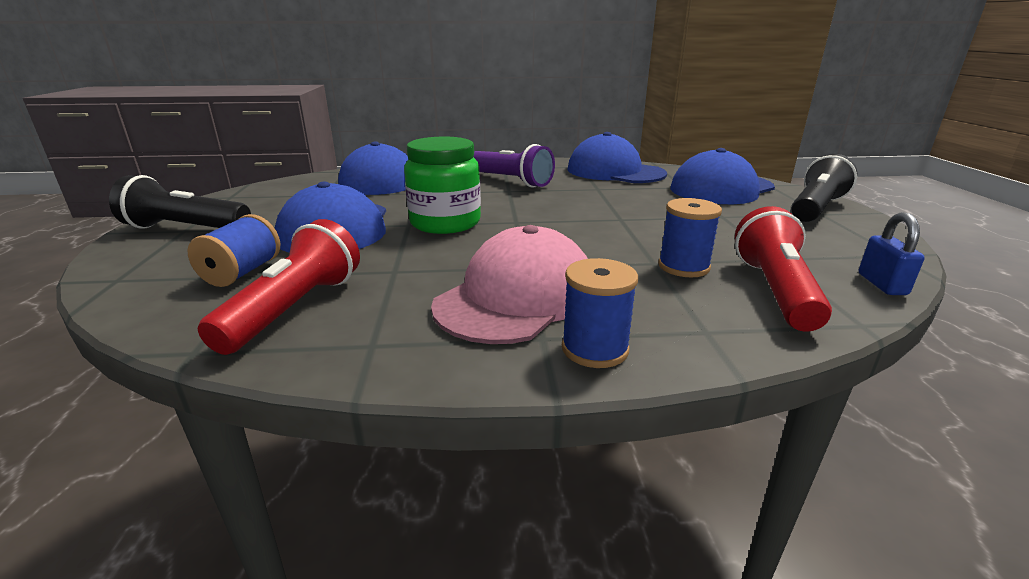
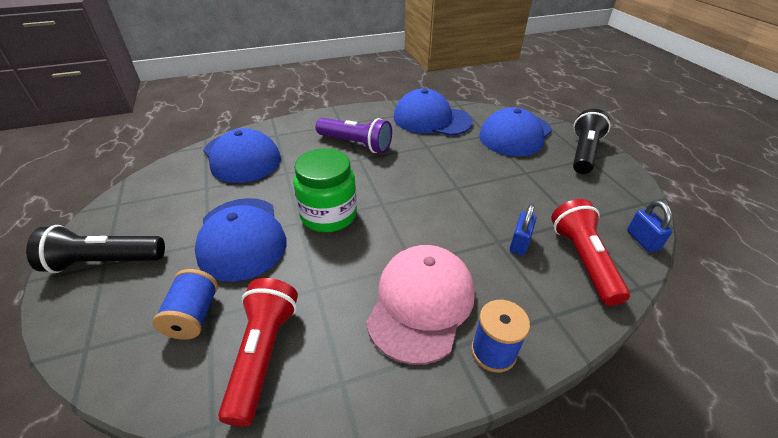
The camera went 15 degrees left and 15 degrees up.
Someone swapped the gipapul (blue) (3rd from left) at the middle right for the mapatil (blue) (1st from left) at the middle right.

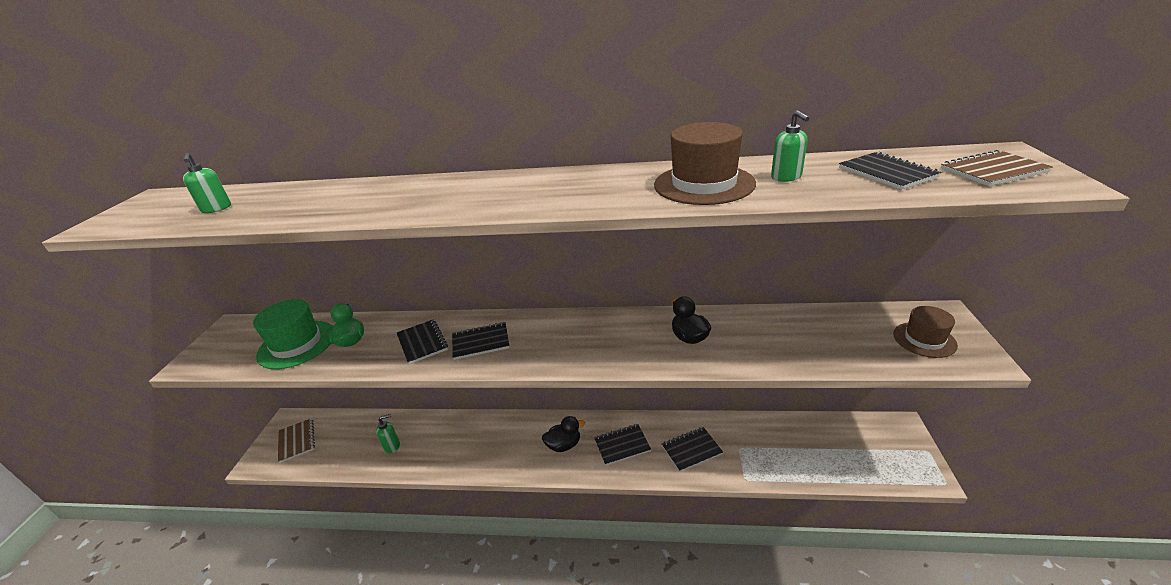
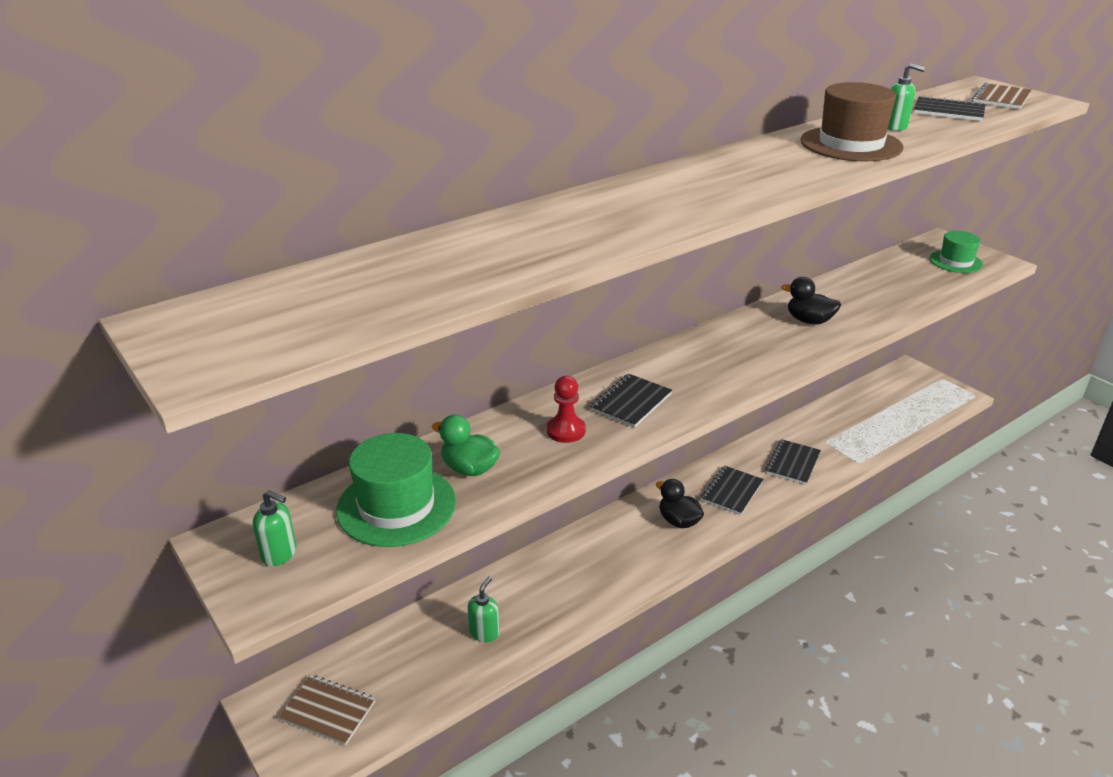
The camera went 45 degrees left and 0 degrees up.
Someone carried the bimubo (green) (1st from left) from the top left to the bottom left.
Someone swapped the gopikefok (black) (1st from left) at the centre for the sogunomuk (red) at the centre.
Someone rotated the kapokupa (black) (1st from left) at the bottom centre by 75 degrees counterclockwise.
Someone repainted the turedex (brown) (2nd from left) at the middle right, which became the turedex (green) (2nd from left) at the top right.

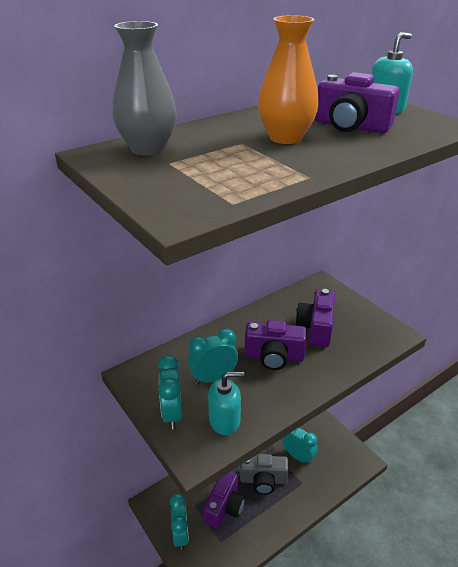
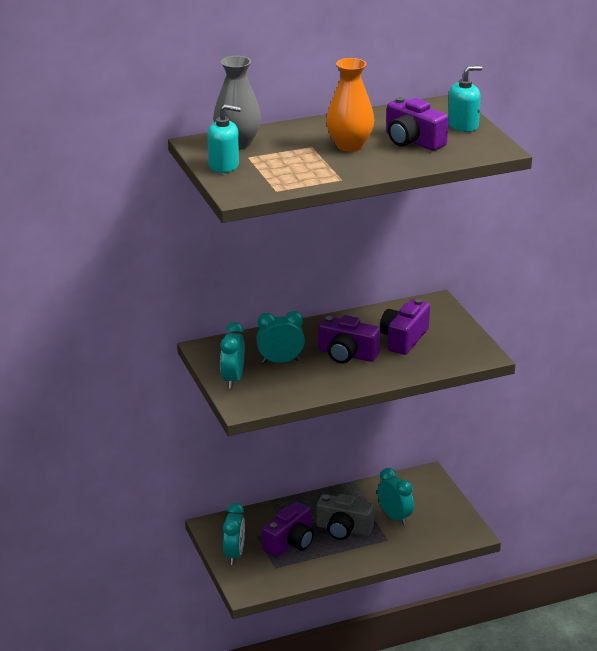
The camera went 15 degrees right and 5 degrees down.
Someone carried the bimubo (turquoise) (1st from left) from the bottom centre to the top centre.

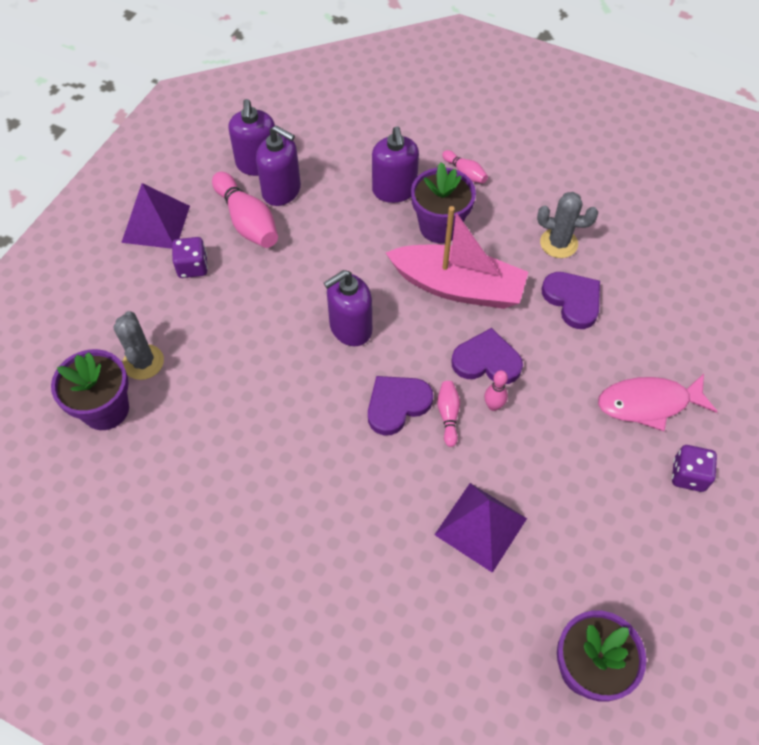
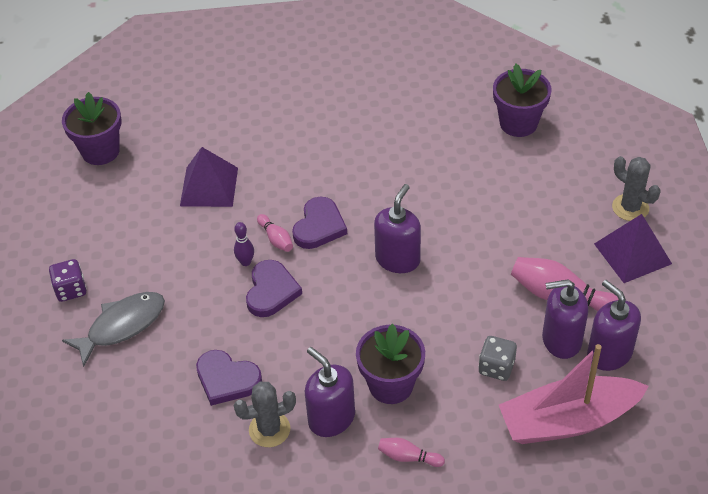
The camera went 150 degrees right and 10 degrees down.
Someone repainted the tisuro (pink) at the middle right, which became the tisuro (grey) at the middle left.
Someone repainted the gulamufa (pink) (4th from left) at the centre, which became the gulamufa (purple) at the centre.
Someone rotated the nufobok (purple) (2nd from left) at the centre by 60 degrees counterclockwise.
Someone carried the bimubo (purple) (4th from left in the first image) from the top centre to the bottom centre.
Someone put down the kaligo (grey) at the bottom right.
Someone carried the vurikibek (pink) from the centre to the bottom right.
Someone carried the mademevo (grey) (1st from left in the first image) from the middle left to the middle right.
Someone took away the kaligo (purple) (1st from left) at the middle left.

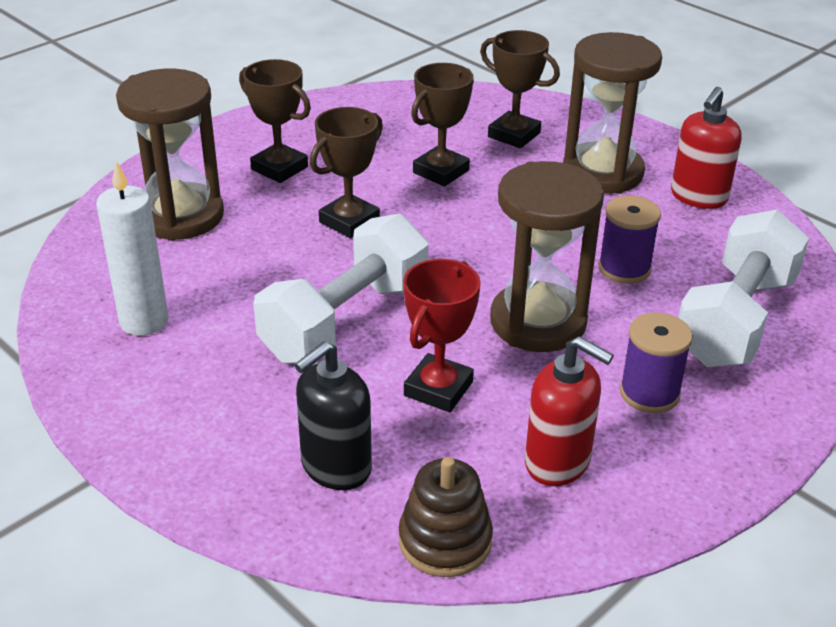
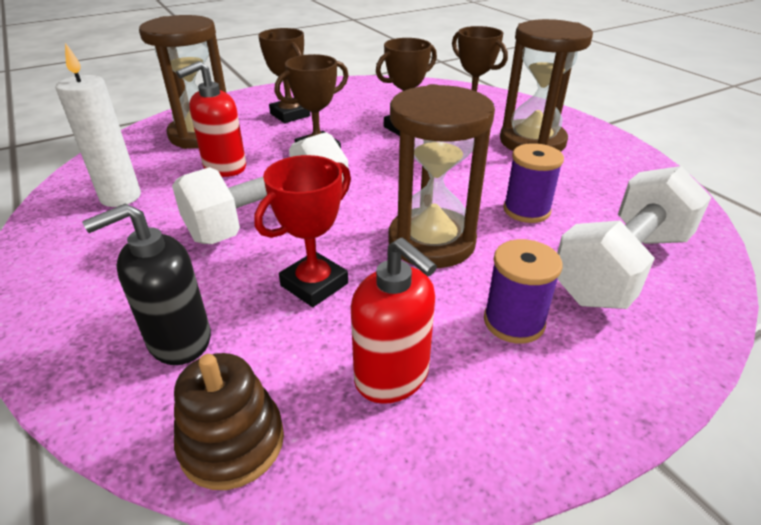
The camera went 15 degrees right and 0 degrees up.
Someone carried the bimubo (red) (2nd from left in the first image) from the top right to the top left.

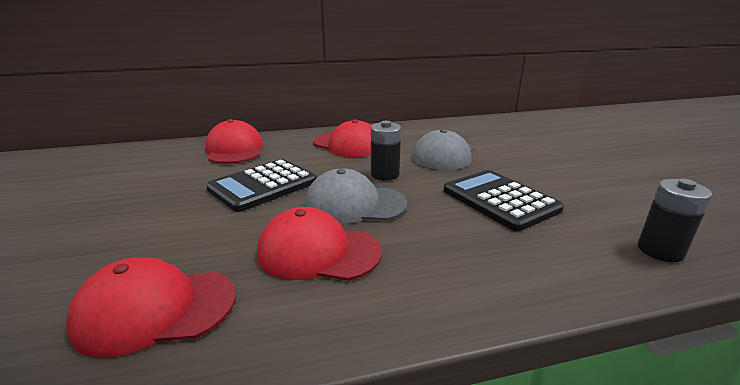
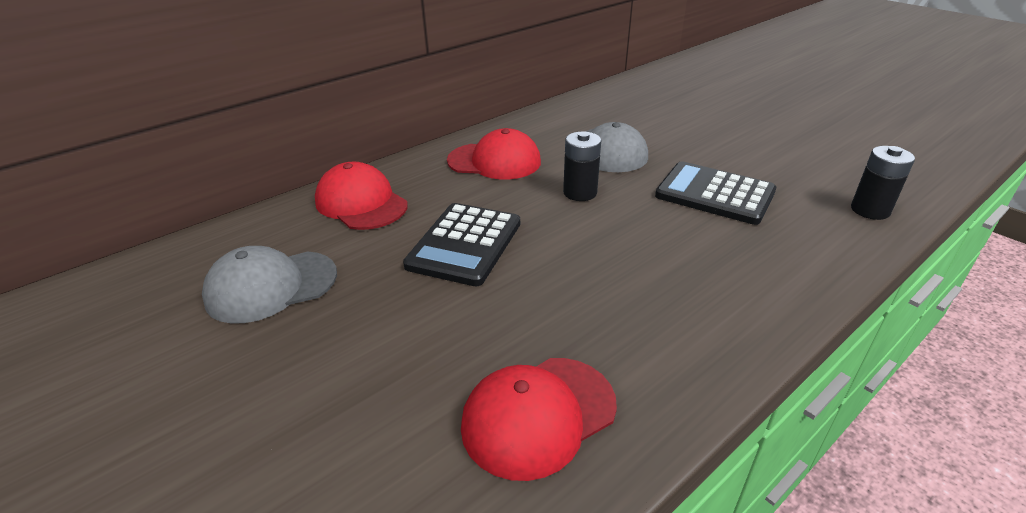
The camera went 25 degrees left and 10 degrees up.
Someone carried the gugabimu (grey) (1st from left) from the centre to the middle left.
Someone took away the gugabimu (red) (3rd from left) at the centre.

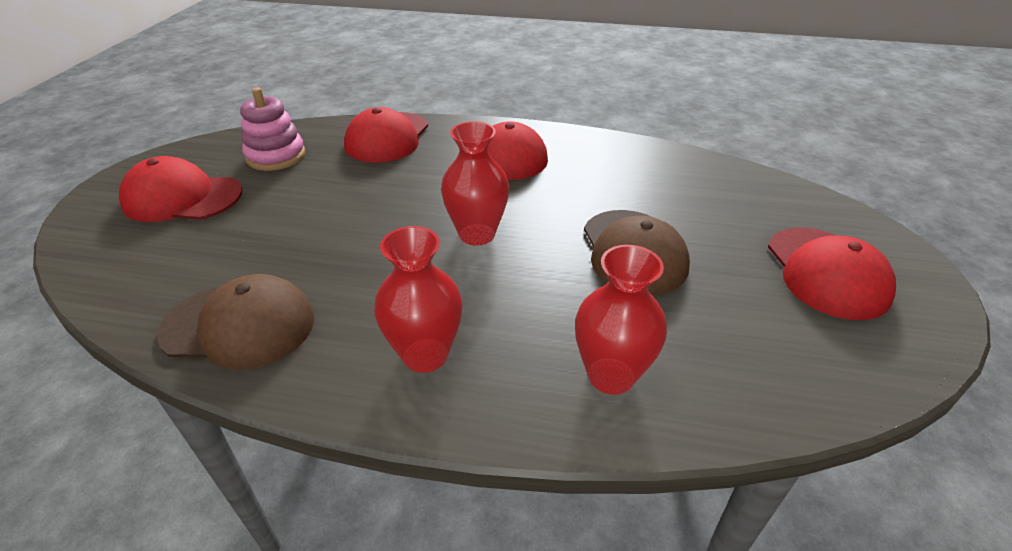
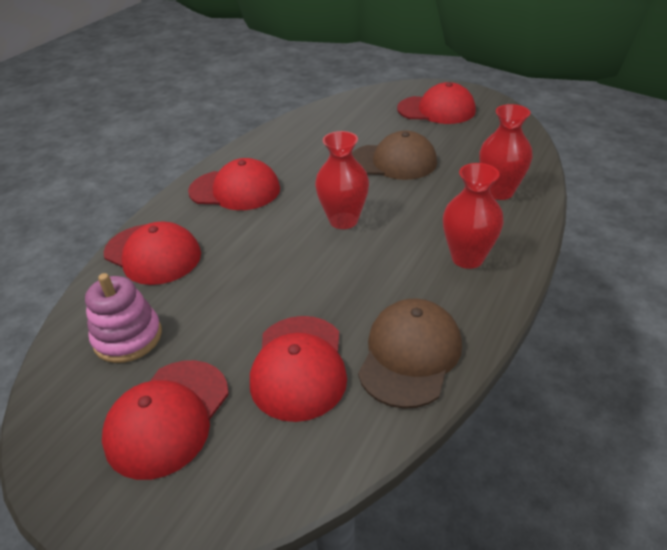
The camera went 70 degrees left and 0 degrees up.
Someone put down the gugabimu (red) (4th from left) at the bottom centre.

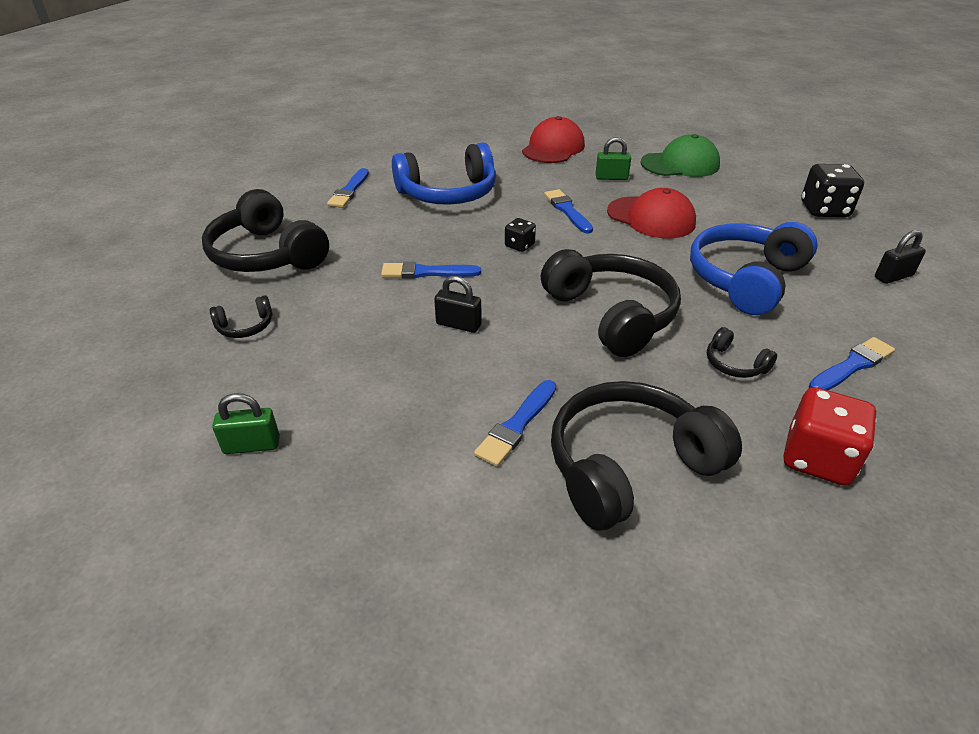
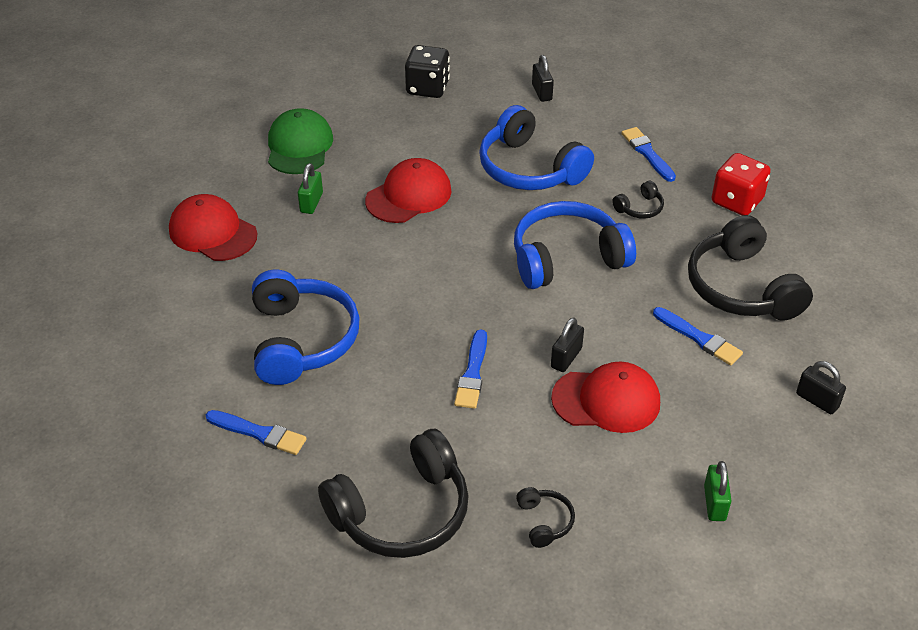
The camera went 80 degrees left and 5 degrees up.
Someone repainted the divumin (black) (3rd from left) at the centre, which became the divumin (blue) (3rd from left) at the centre.
Someone put down the gugabimu (red) (3rd from left) at the centre.
Someone put down the mapatil (black) (3rd from left) at the middle right.
Someone took away the kaligo (black) (1st from left) at the top centre.
Someone took away the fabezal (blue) (4th from left) at the top centre.

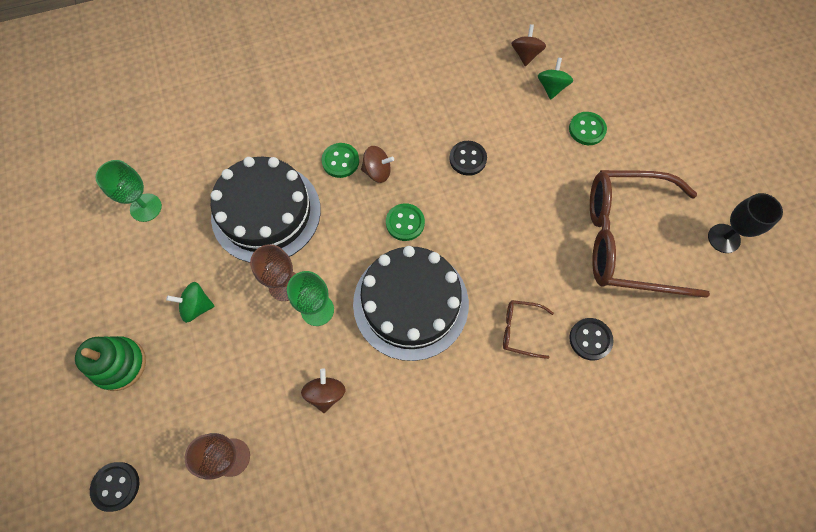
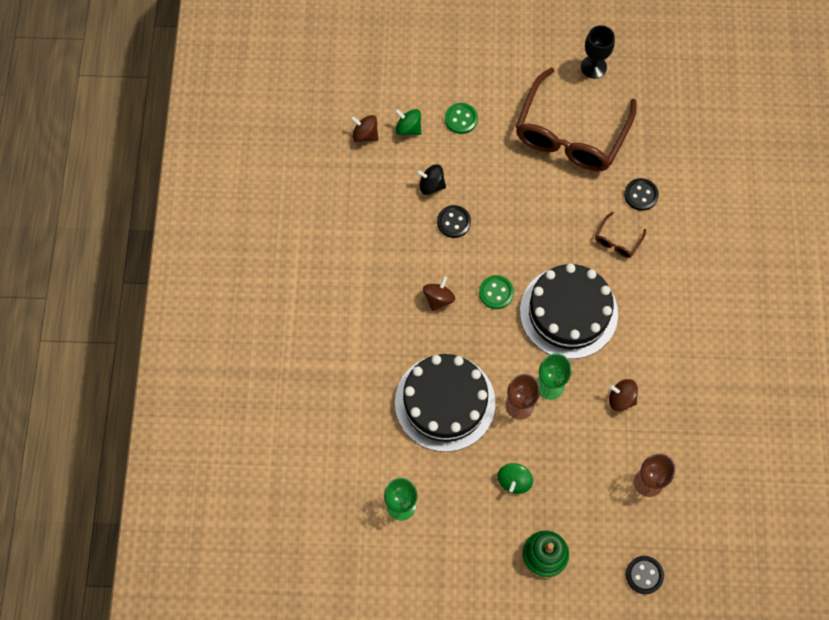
The camera went 70 degrees left and 0 degrees up.
Someone put down the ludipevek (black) at the top centre.
Someone took away the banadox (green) (1st from left) at the top centre.

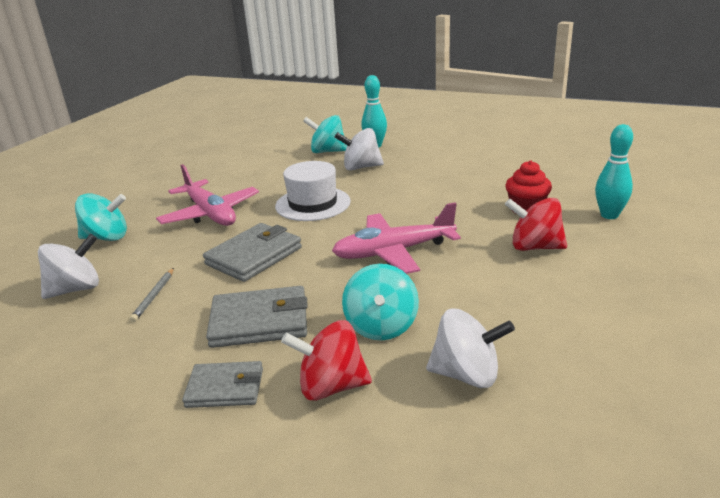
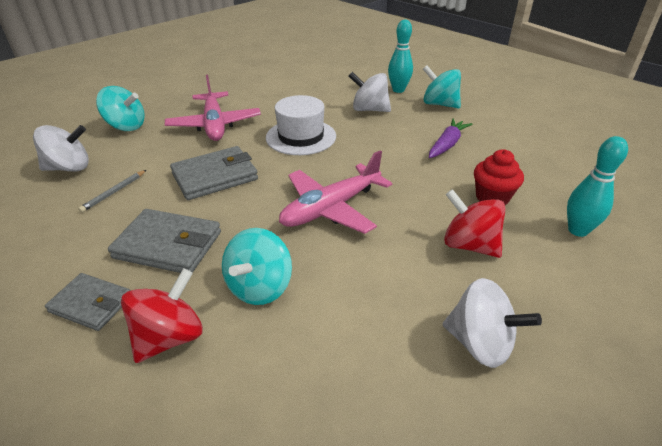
The camera went 20 degrees right and 10 degrees up.
Someone rotated the ludipevek (red) (1st from left) at the bottom centre by 105 degrees clockwise.
Someone rotated the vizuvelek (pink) (2nd from left) at the centre by 45 degrees counterclockwise.
Someone carried the ludipevek (turquoise) (2nd from left in the first image) from the top centre to the top right.
Someone put down the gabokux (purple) at the top right.
Someone carried the ludipevek (white) (3rd from left) from the bottom centre to the bottom right.

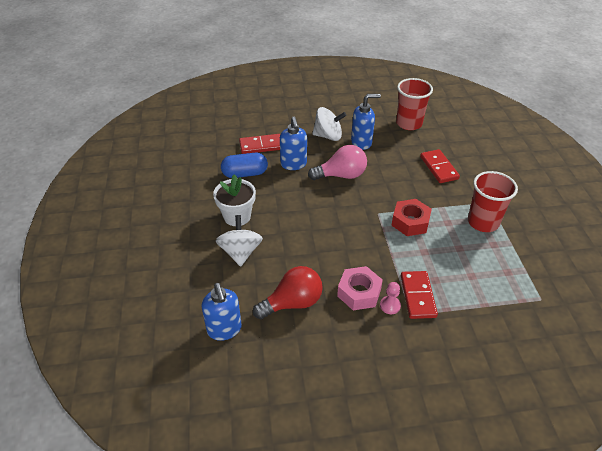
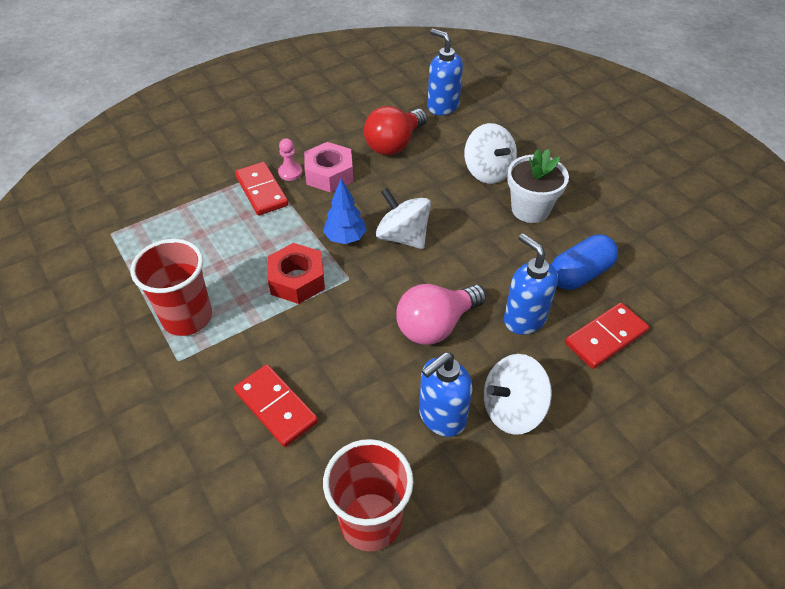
The camera went 155 degrees right and 5 degrees up.
Someone put down the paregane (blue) at the centre.
Someone put down the ludipevek (white) (1st from left) at the centre.

